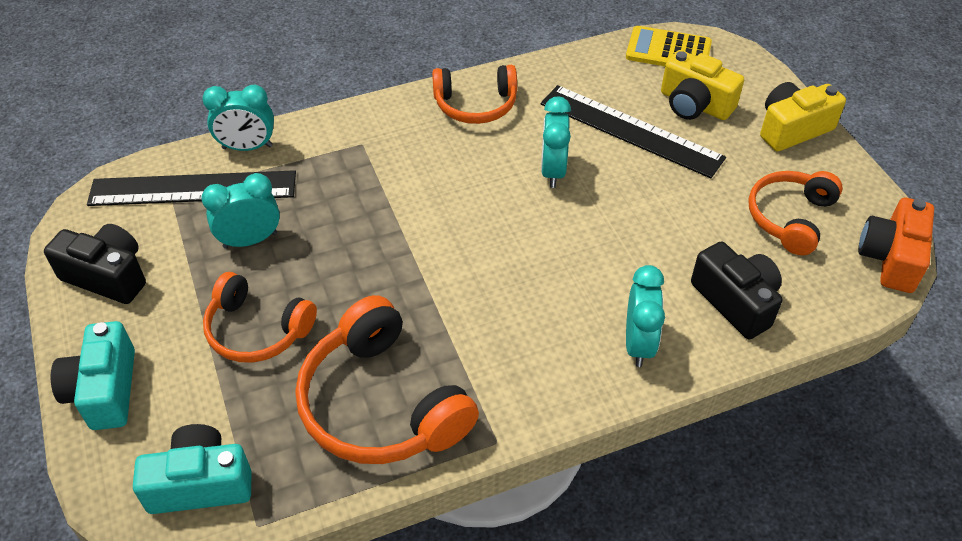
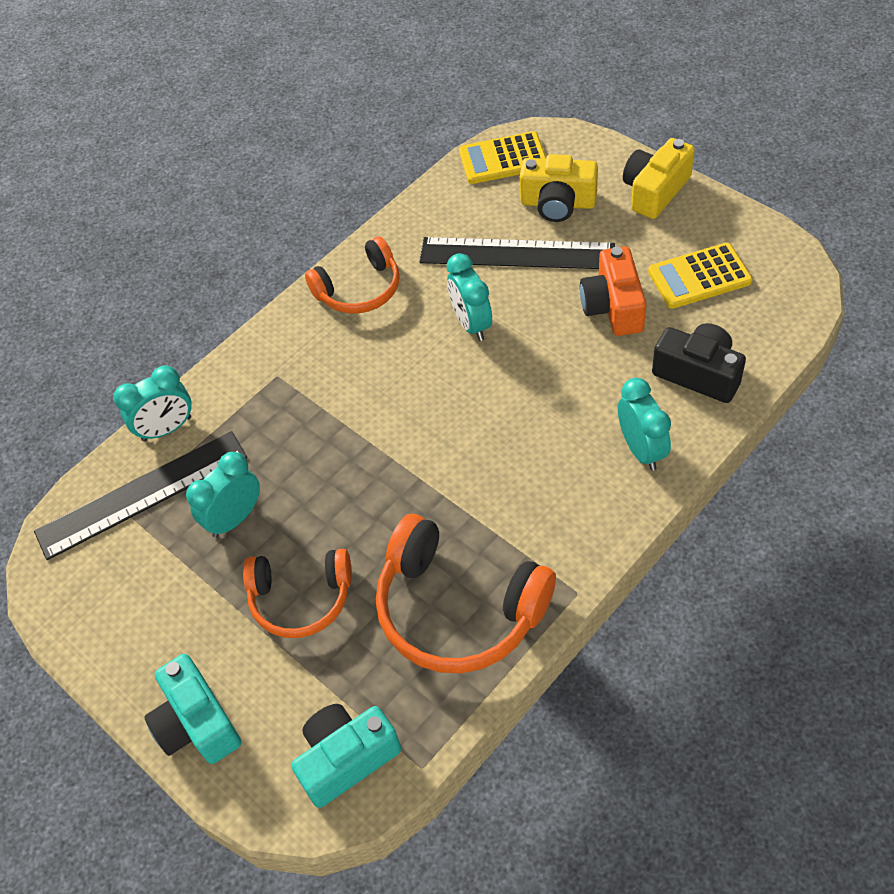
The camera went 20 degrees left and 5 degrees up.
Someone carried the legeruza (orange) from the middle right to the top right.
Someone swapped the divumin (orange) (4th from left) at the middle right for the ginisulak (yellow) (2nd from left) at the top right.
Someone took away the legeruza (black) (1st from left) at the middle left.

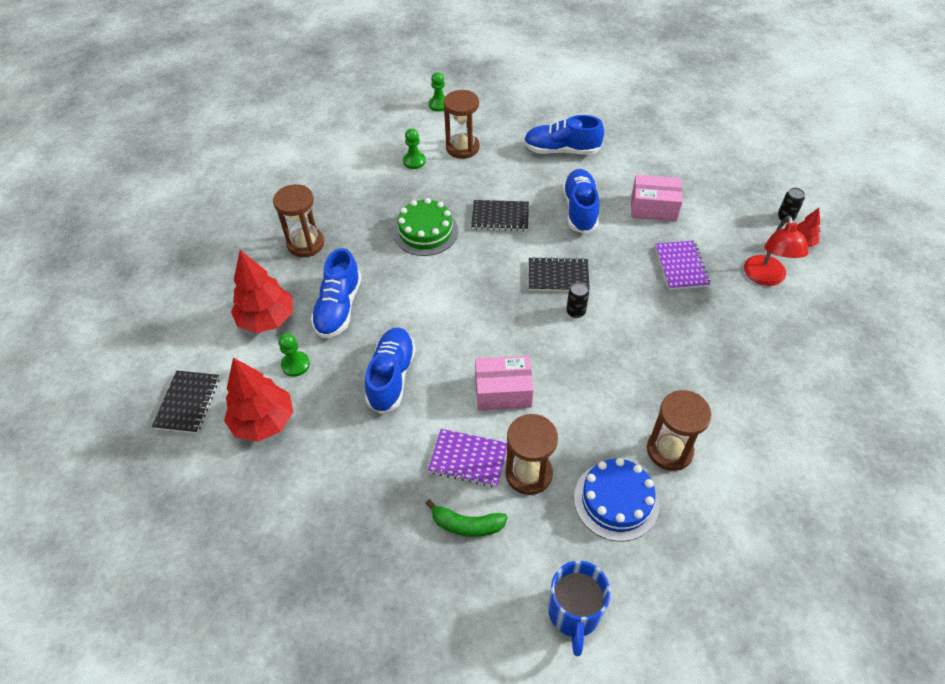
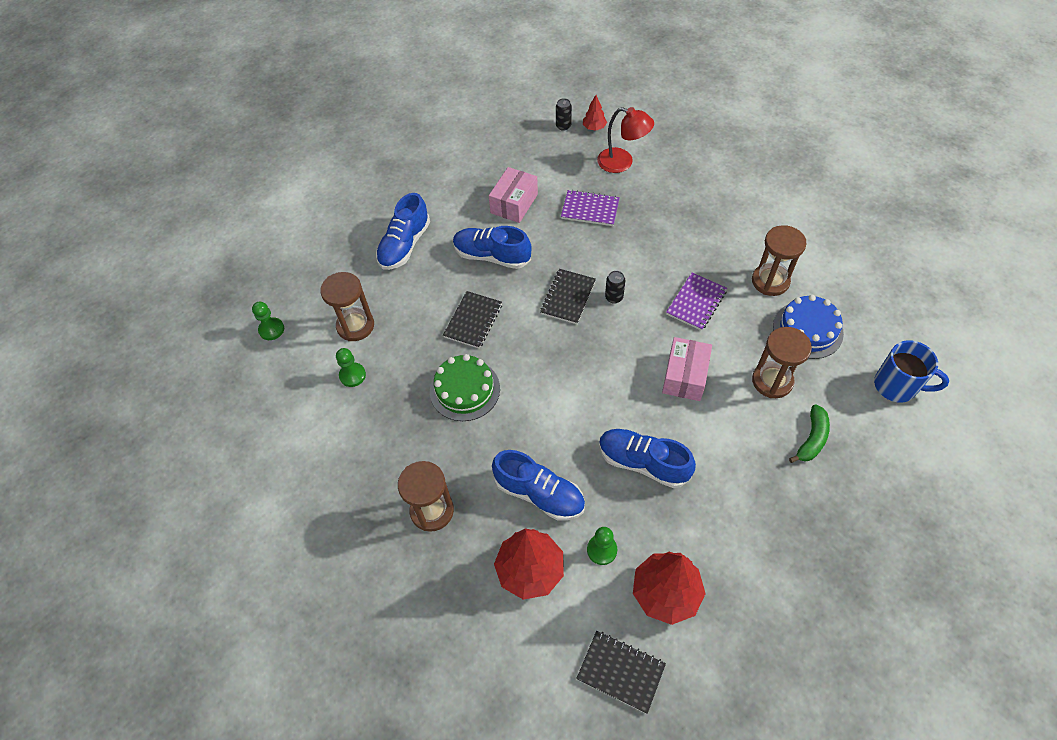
The camera went 70 degrees left and 5 degrees up.
Someone carried the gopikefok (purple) (1st from left in the first image) from the bottom centre to the centre.

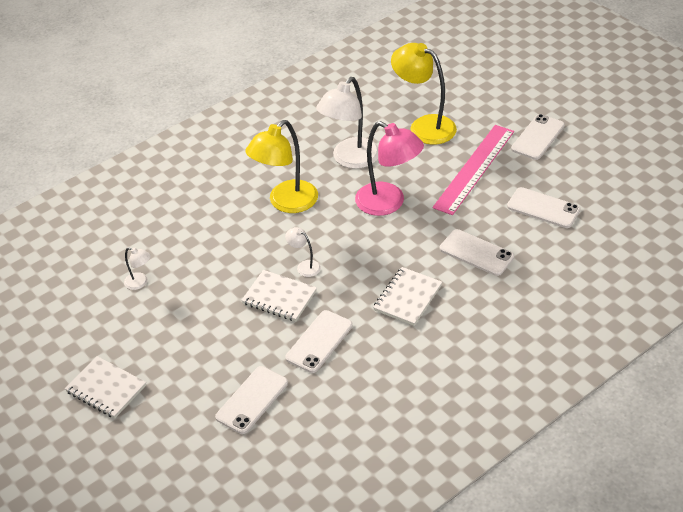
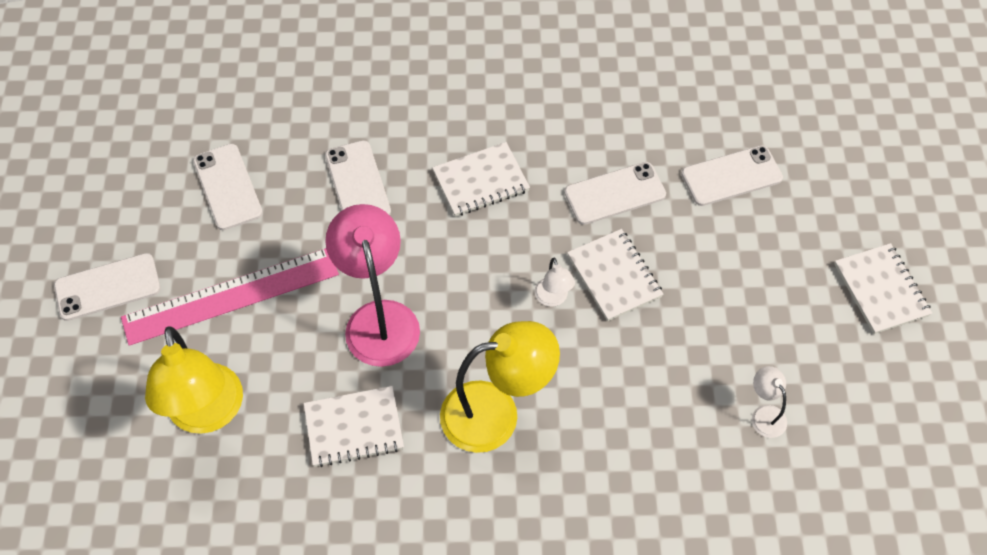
The camera went 145 degrees left and 15 degrees up.
Someone swapped the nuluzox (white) (3rd from left) at the top centre for the gopikefok (white) (1st from left) at the bottom centre.

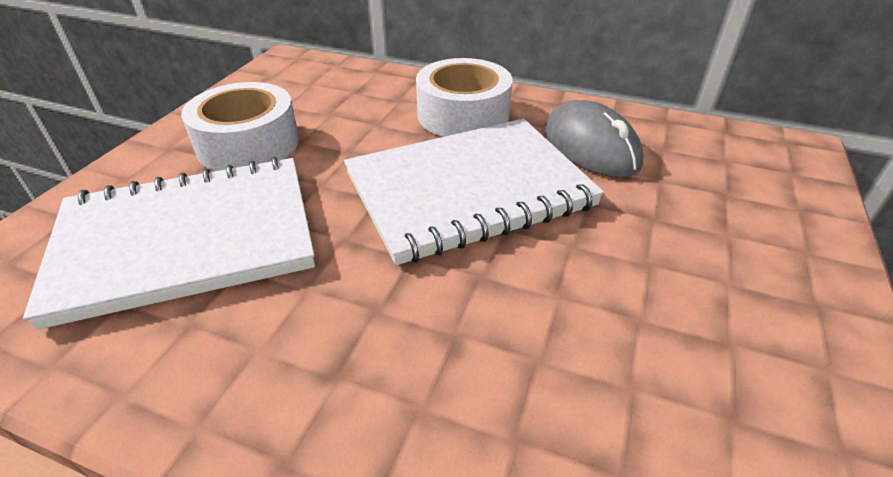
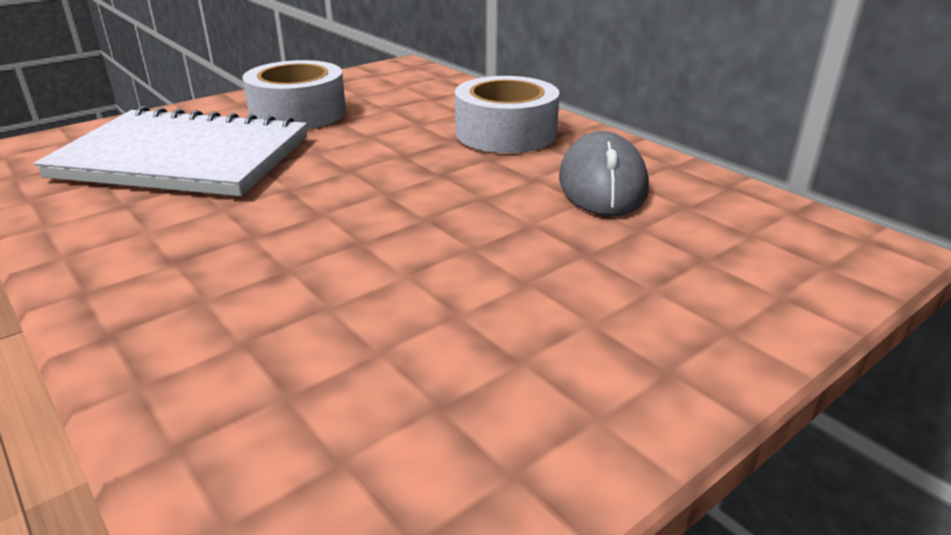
The camera went 30 degrees right and 10 degrees down.
Someone took away the gopikefok (white) (2nd from left) at the centre.

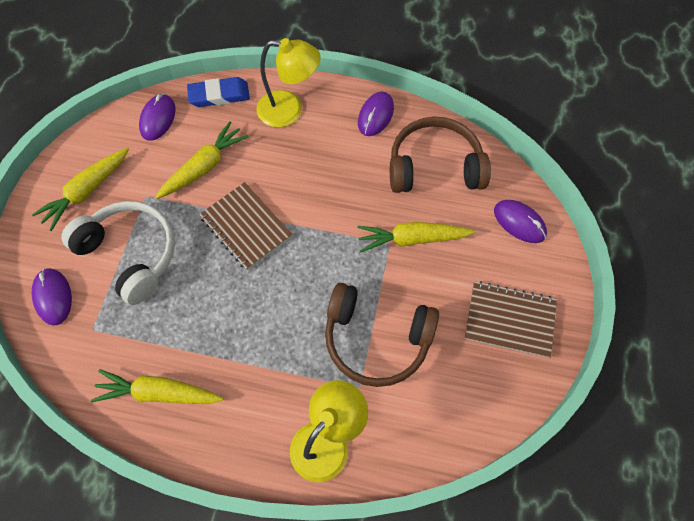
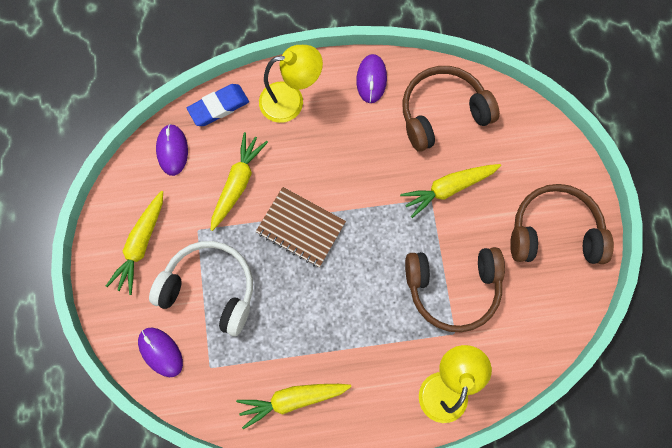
The camera went 20 degrees left and 10 degrees up.
Someone swapped the gopikefok (brown) (2nd from left) at the middle right for the divumin (brown) (3rd from left) at the middle right.
Someone took away the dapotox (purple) (4th from left) at the middle right.

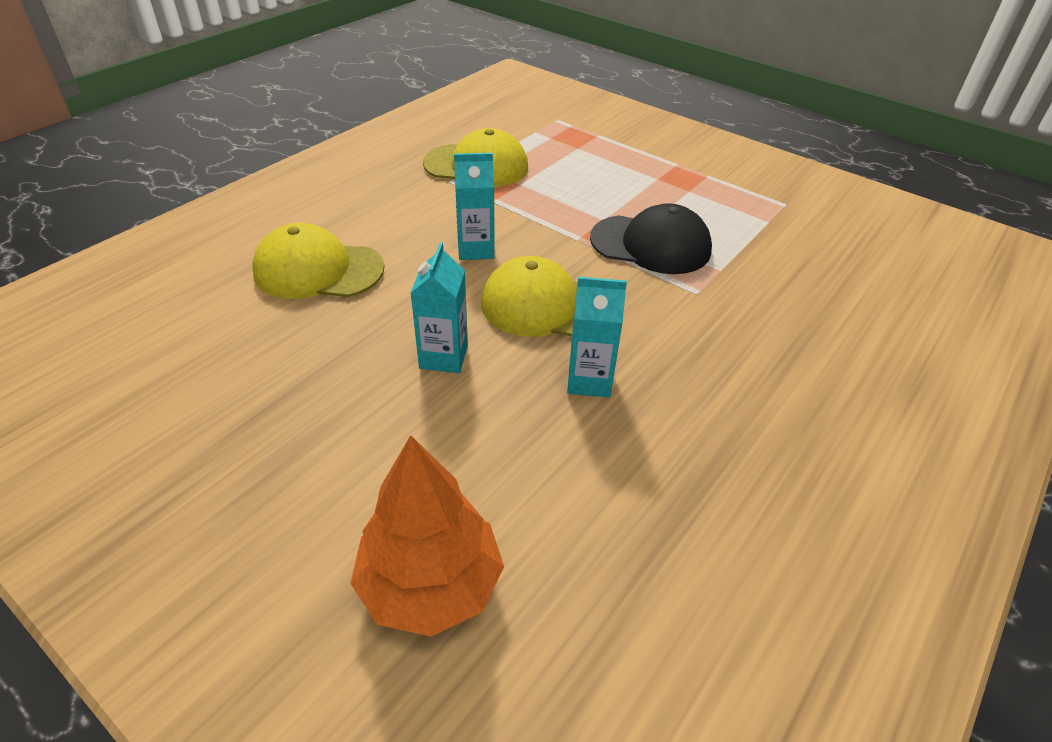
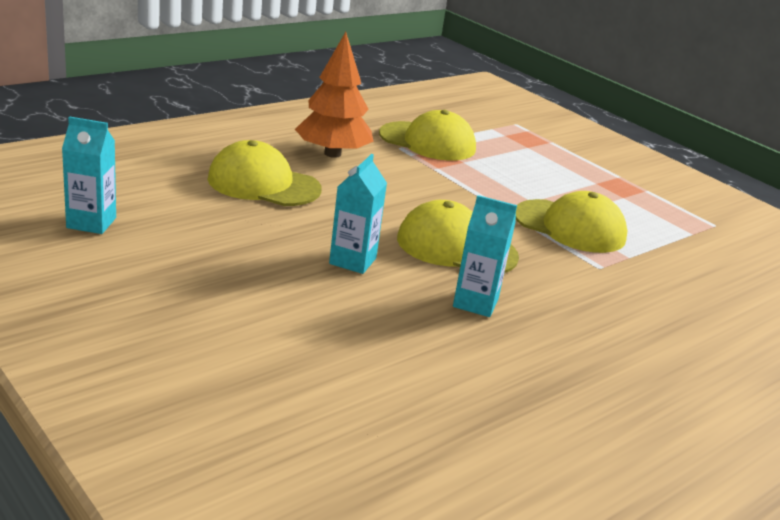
The camera went 10 degrees right and 15 degrees down.
Someone carried the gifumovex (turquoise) (2nd from left in the first image) from the top centre to the middle left.
Someone carried the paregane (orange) from the bottom centre to the top centre.
Someone repainted the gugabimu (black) at the top centre, which became the gugabimu (yellow) (4th from left) at the middle right.

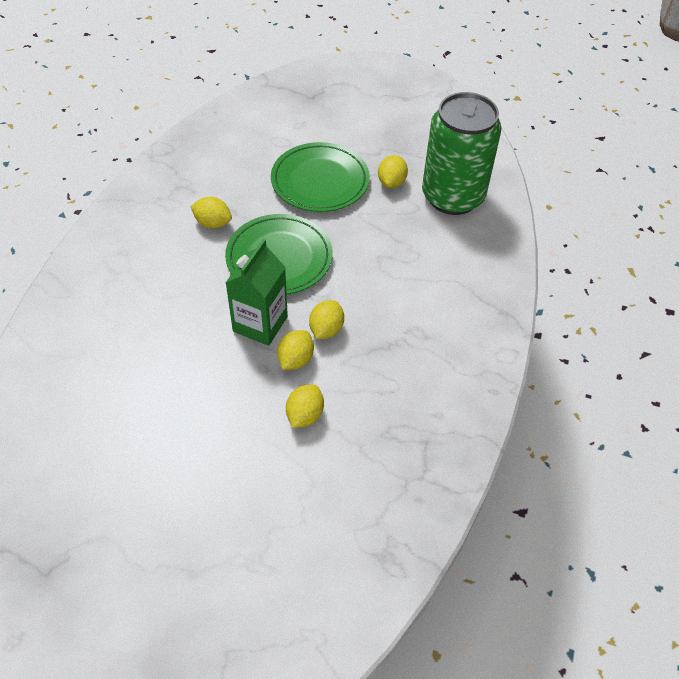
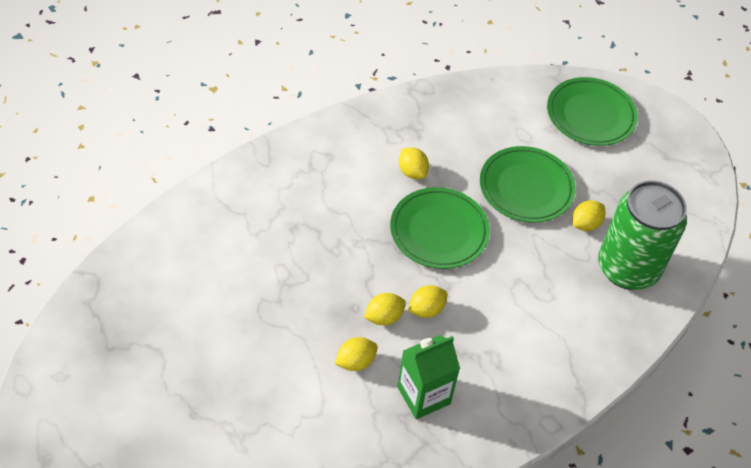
The camera went 35 degrees right and 0 degrees up.
Someone carried the gifumovex (green) from the centre to the bottom centre.
Someone put down the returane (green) (3rd from left) at the top right.

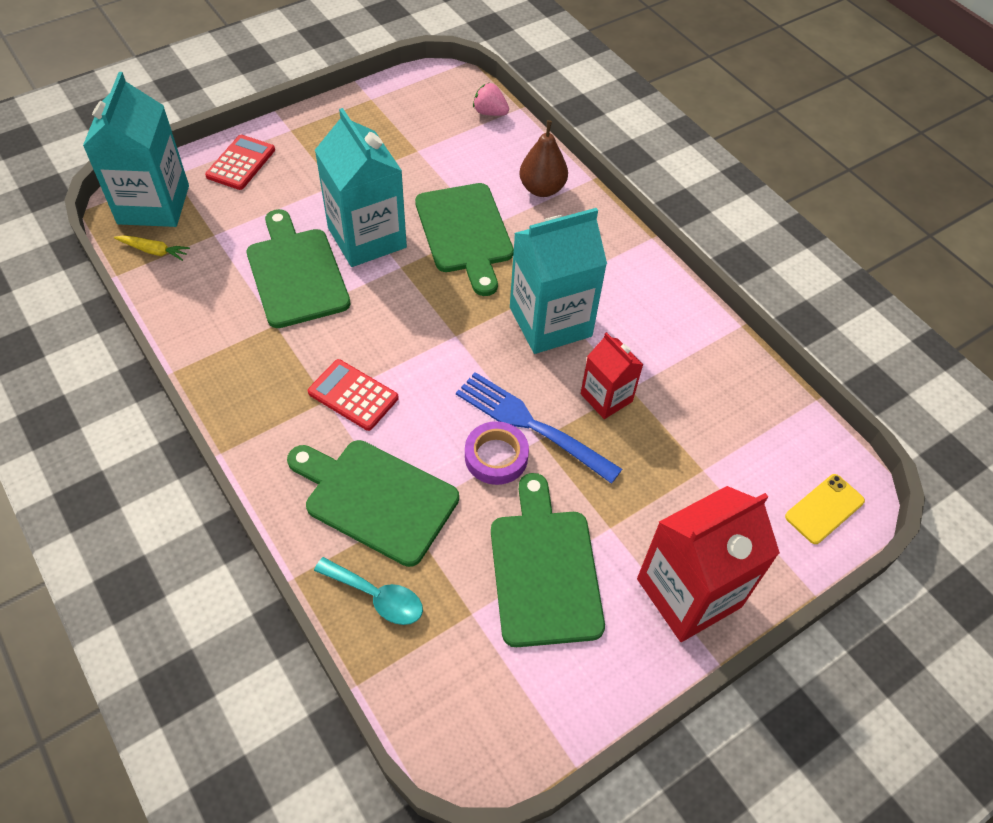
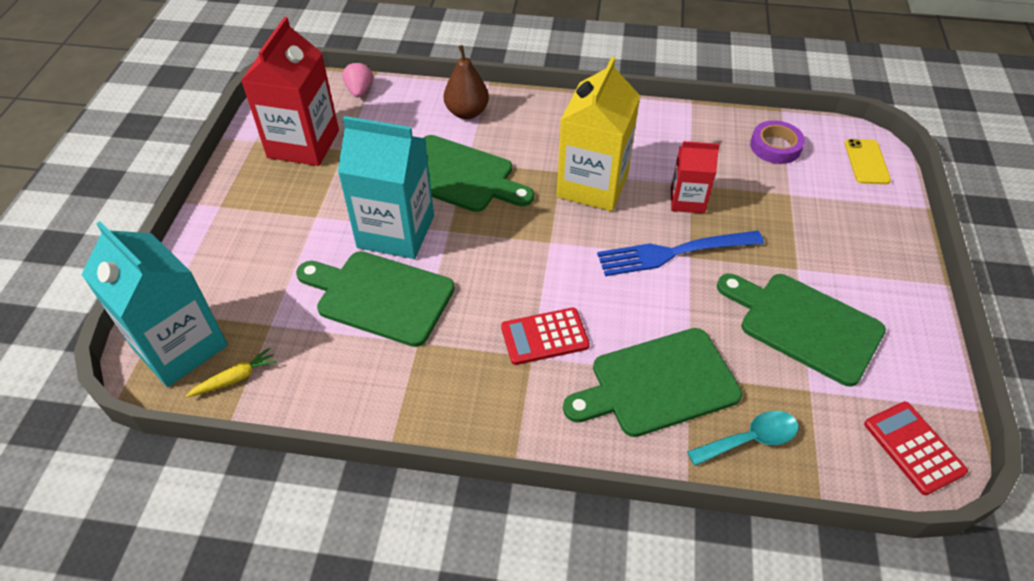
The camera went 45 degrees left and 5 degrees down.
Someone carried the gifumovex (red) (2nd from left in the first image) from the bottom right to the top left.
Someone rotated the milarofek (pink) at the top centre by 105 degrees clockwise.
Someone repainted the gifumovex (turquoise) (3rd from left) at the centre, which became the gifumovex (yellow) at the top centre.
Someone carried the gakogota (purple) from the centre to the top right.
Someone carried the ginisulak (red) (1st from left in the first image) from the top left to the bottom right.

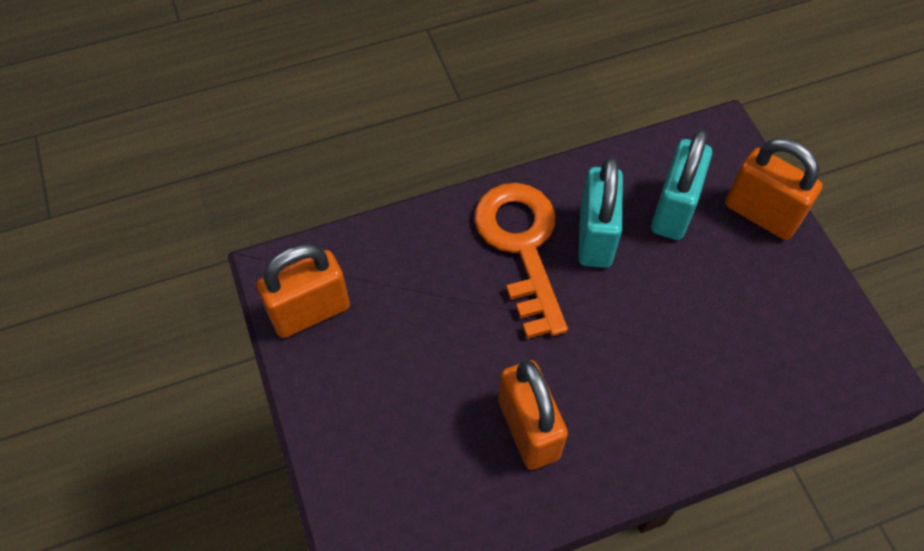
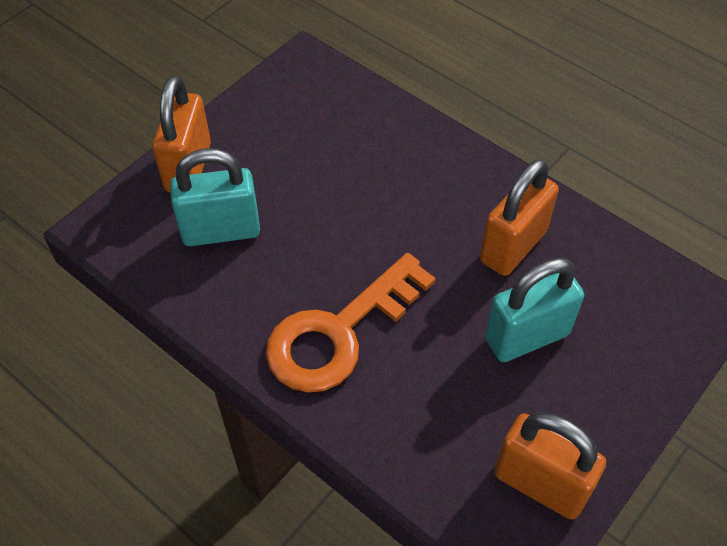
The camera went 120 degrees left and 5 degrees down.
Someone carried the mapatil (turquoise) (1st from left in the first image) from the centre to the middle right.

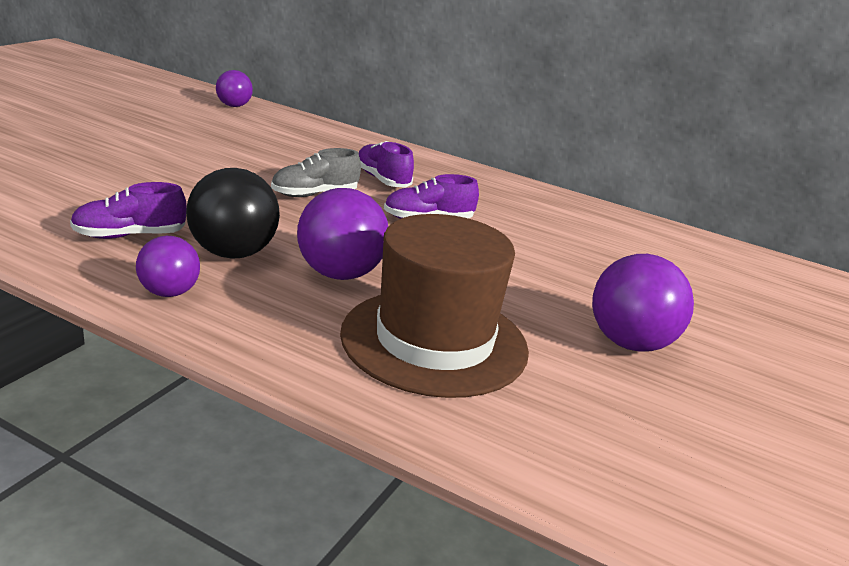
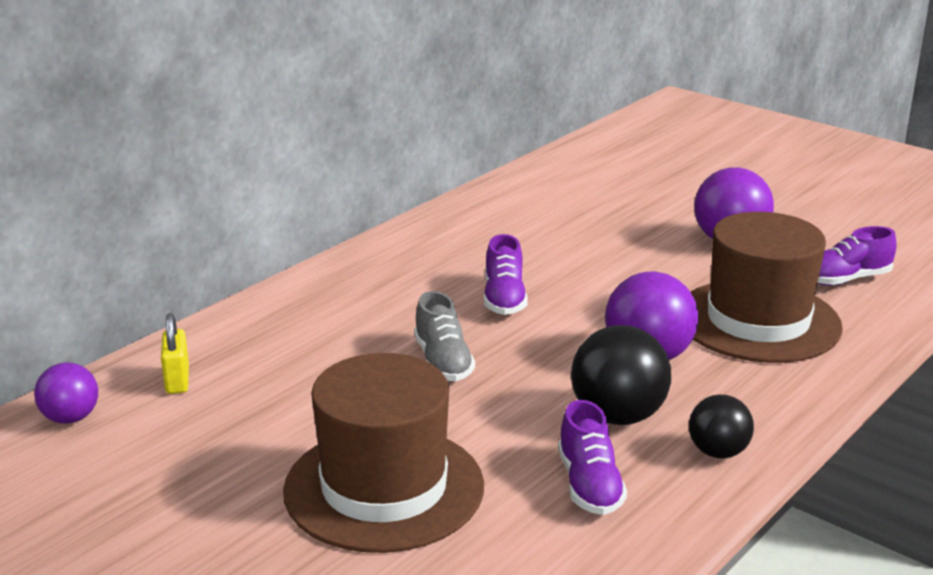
The camera went 75 degrees left and 0 degrees up.
Someone put down the mapatil (yellow) at the middle left.
Someone put down the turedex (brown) (1st from left) at the bottom centre.
Someone repainted the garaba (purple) (1st from left) at the middle left, which became the garaba (black) (2nd from left) at the bottom right.
Someone carried the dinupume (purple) (2nd from left in the first image) from the top centre to the middle right.

